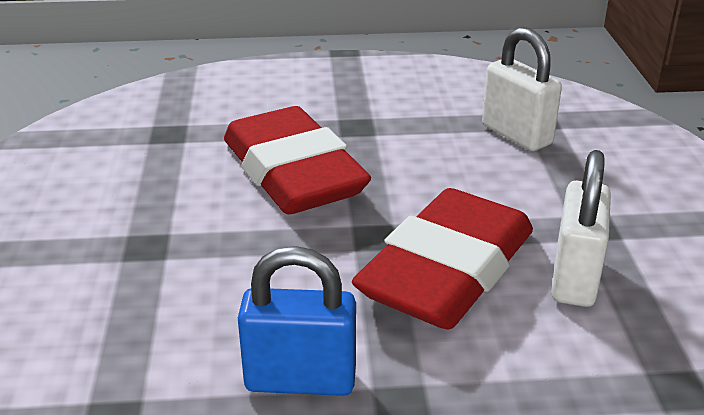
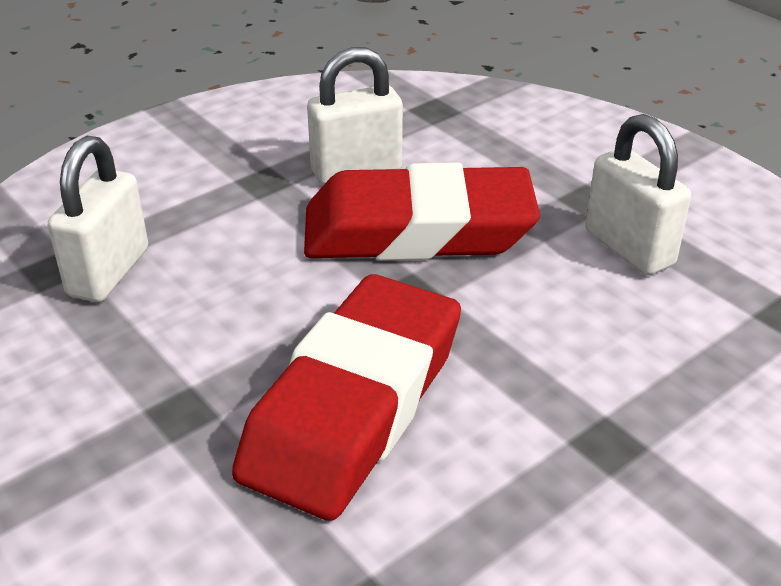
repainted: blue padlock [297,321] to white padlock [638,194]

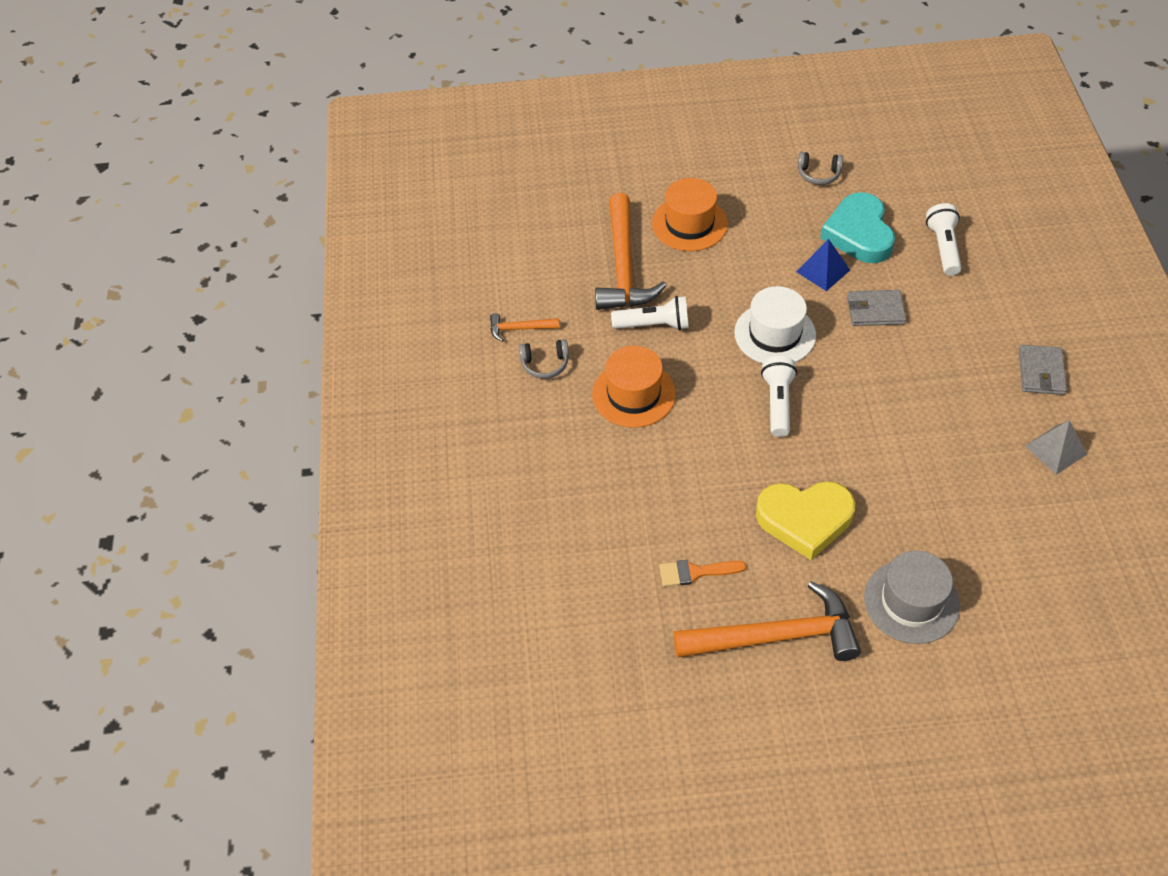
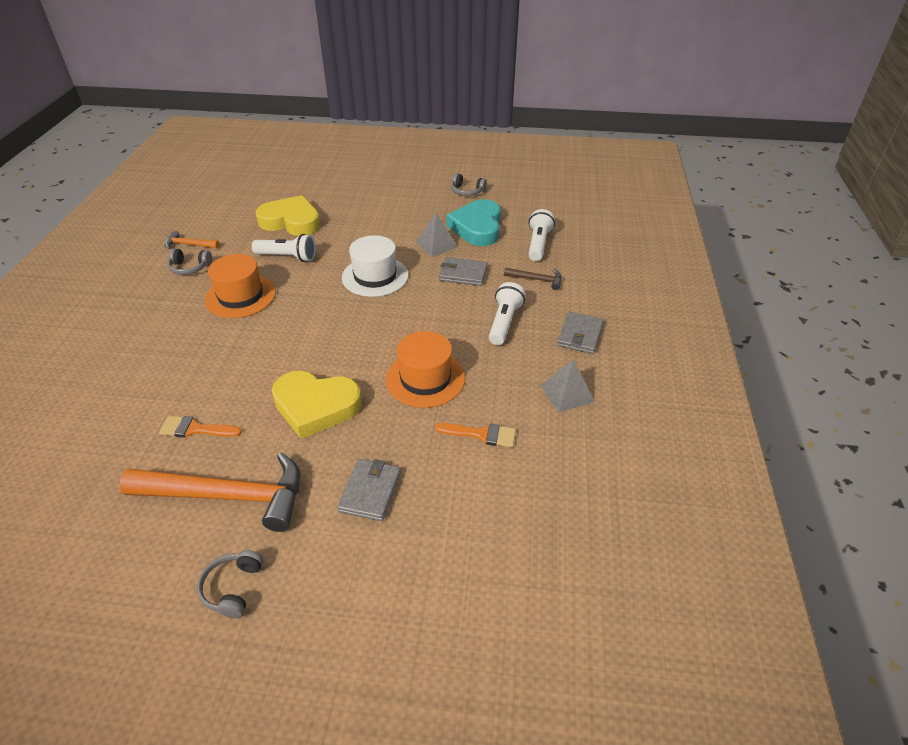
new: brown hammer [533,279]; orange brush [475,435]; grey headphones [230,584]
shifted: orange hat [690,214] to [425,369]; white flashlight [779,396] to [507,313]
swapped: orange hammer [631,251] to yellow heart [288,215]; grey hat [912,597] to grey wallet [369,490]
repainted: blue pyramid [823,265] to grey pyramid [437,235]

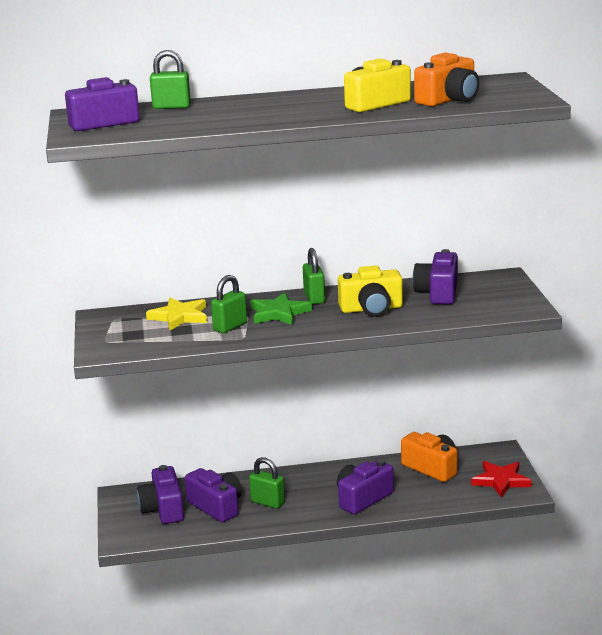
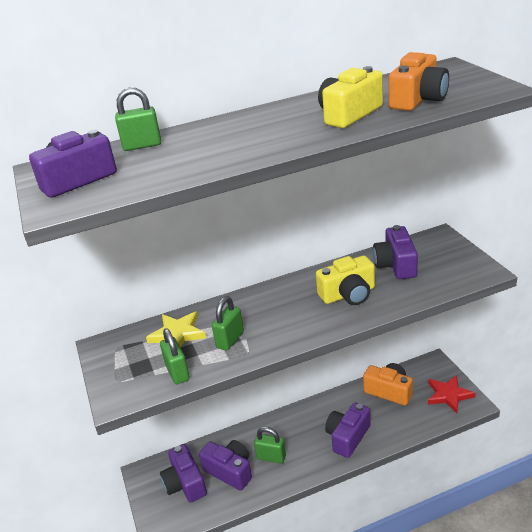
gone: green star [281,309]
shifted: green padlock [314,276] to [175,356]

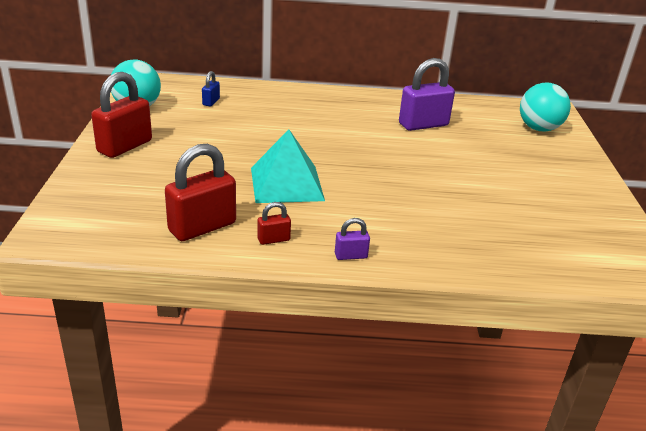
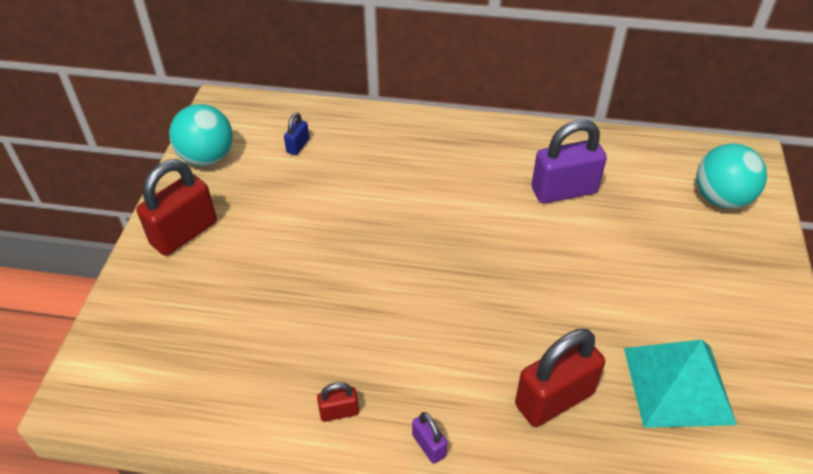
shifted: turquoise pyramid [288,166] to [680,383]; red padlock [200,192] to [560,378]
rotated: purple padlock [352,239] = [429,438] 60 degrees clockwise

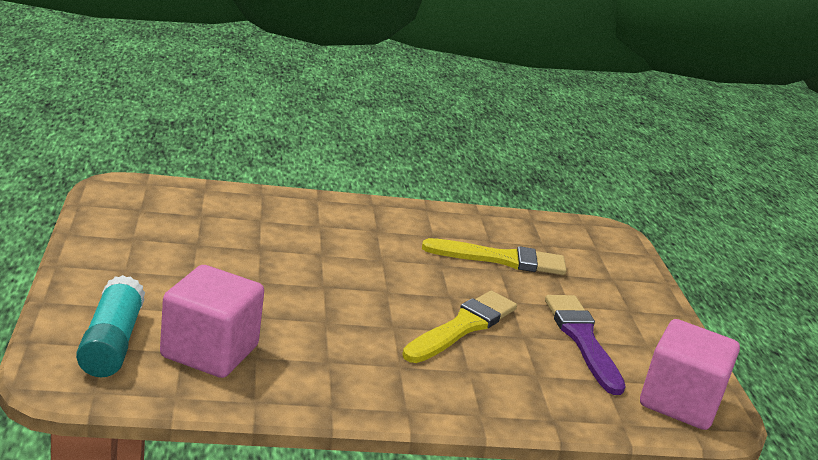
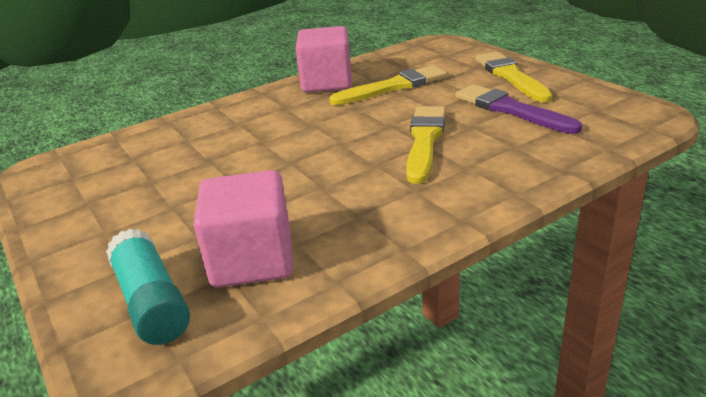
new: yellow brush [514,77]
shifted: pink cube [690,374] to [323,59]

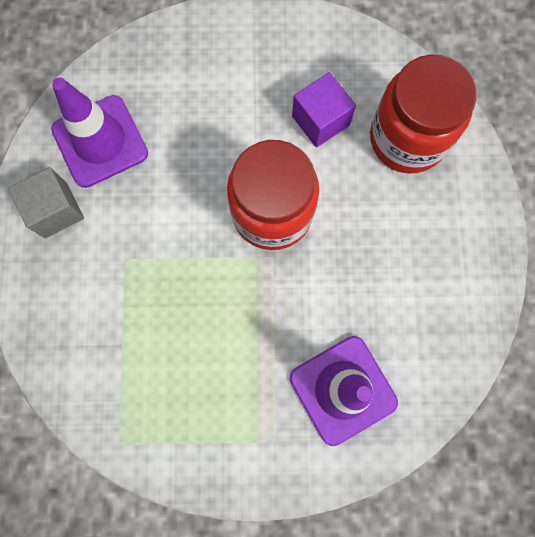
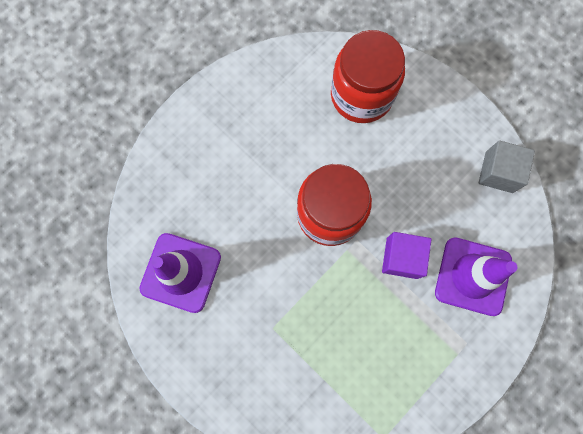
shifted: purple cube [324,109] to [407,255]; grey cube [46,202] to [507,166]

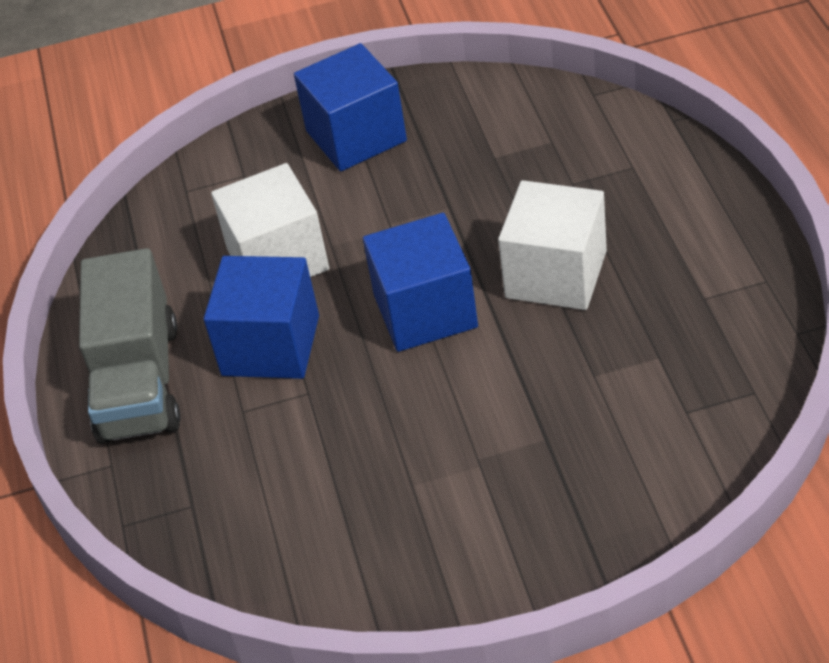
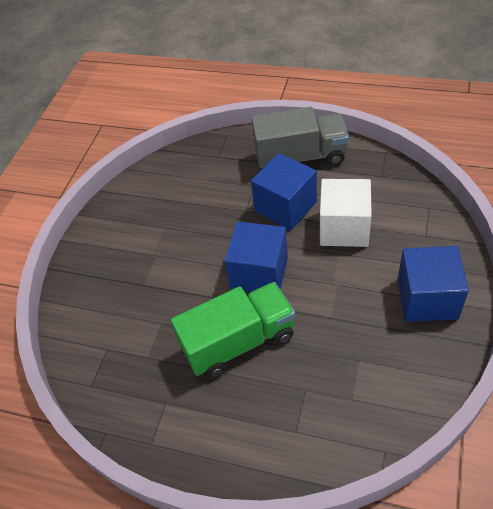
swapped: white cube [552,245] to green truck [233,330]
rotated: grey truck [130,346] = [300,137] 150 degrees clockwise

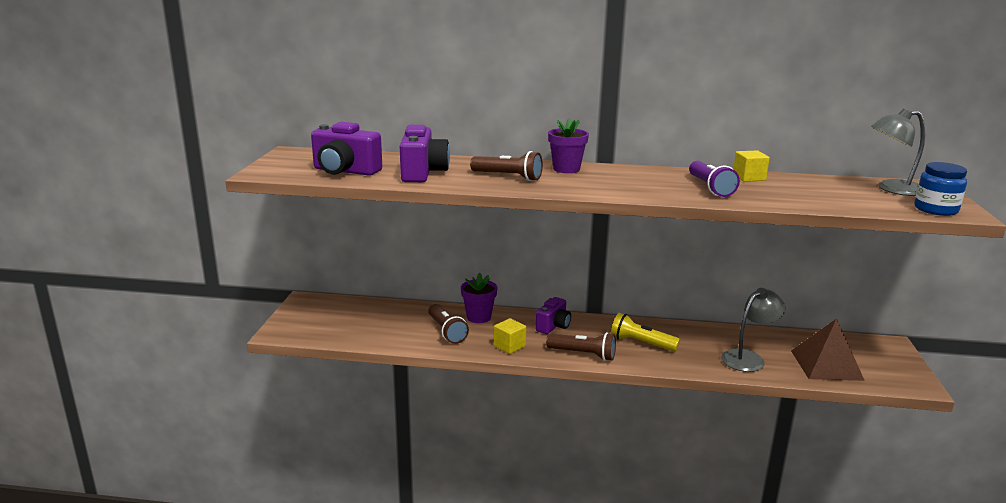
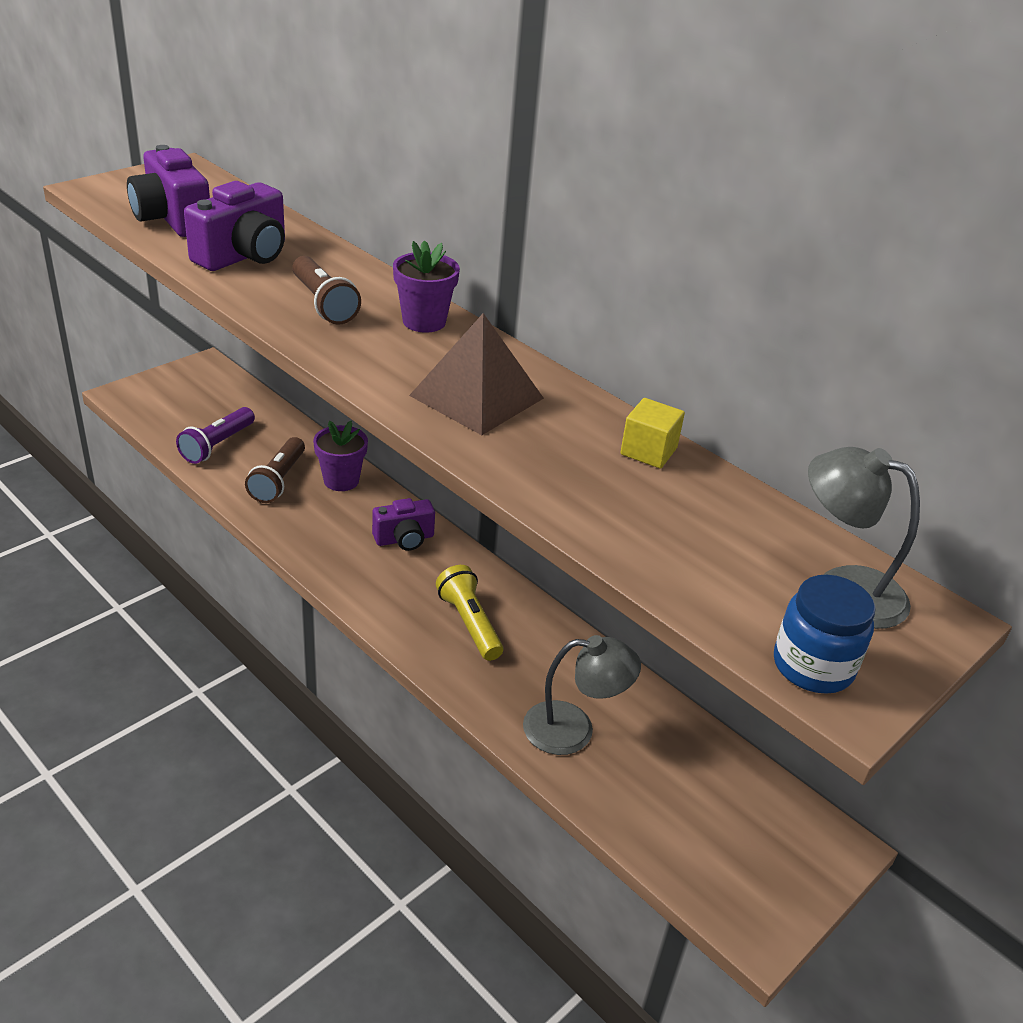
gone: yellow cube [510,336]; brown flashlight [581,346]
shifted: purple flashlight [714,179] to [215,435]; brown pyramid [828,349] to [476,374]

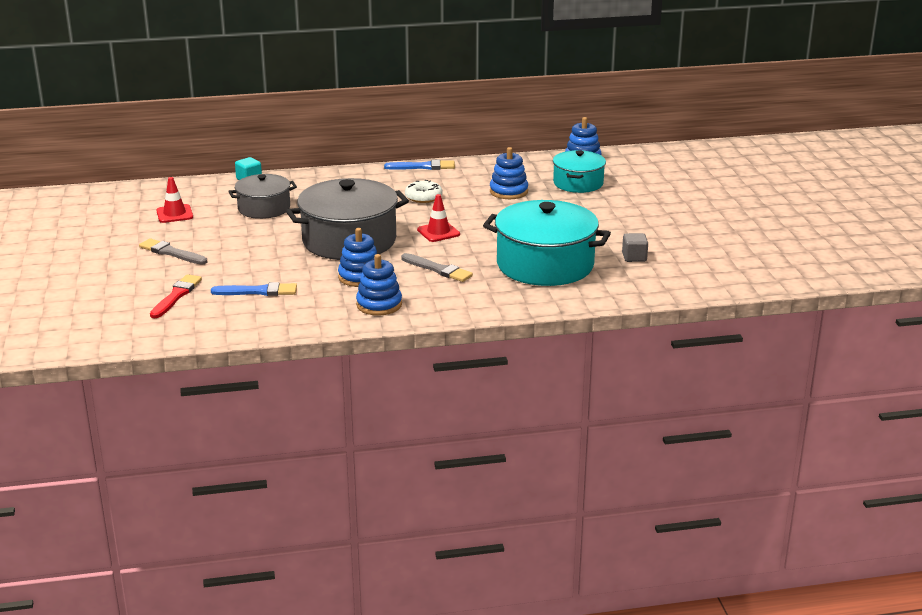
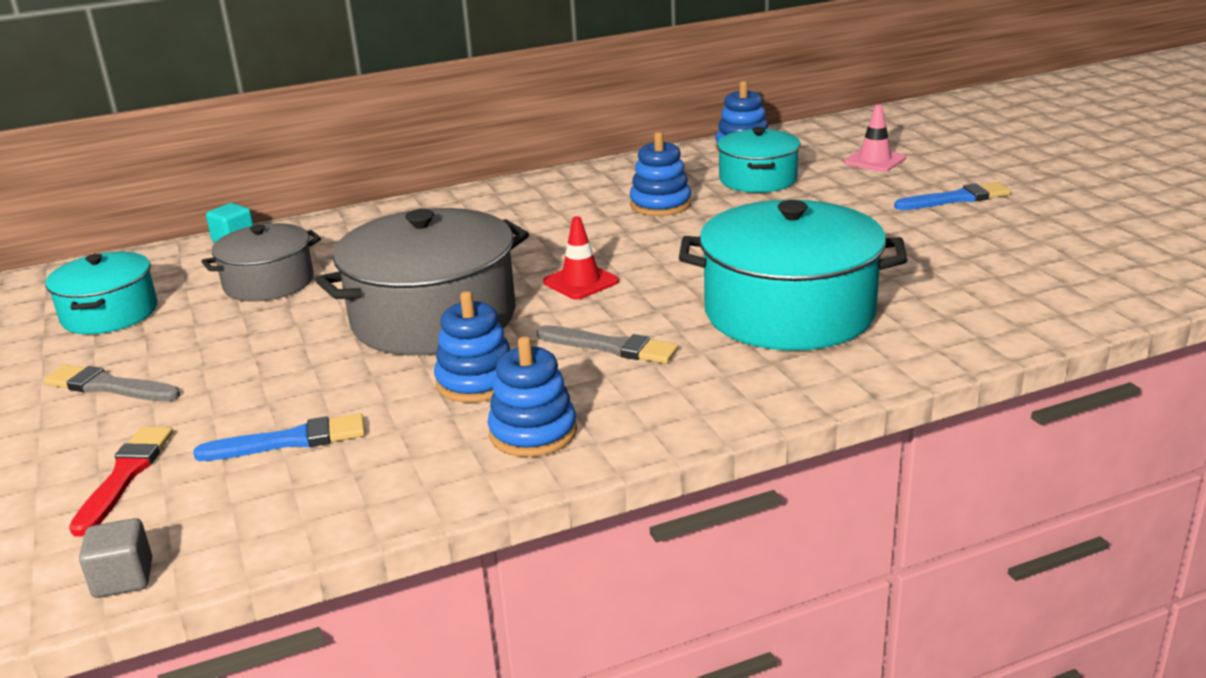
gone: white donut [424,191]
new: pink traffic cone [875,138]
shifted: blue brush [419,165] to [952,196]; grey cube [635,247] to [115,558]
swapped: red traffic cone [174,200] to turquoise pot [101,293]

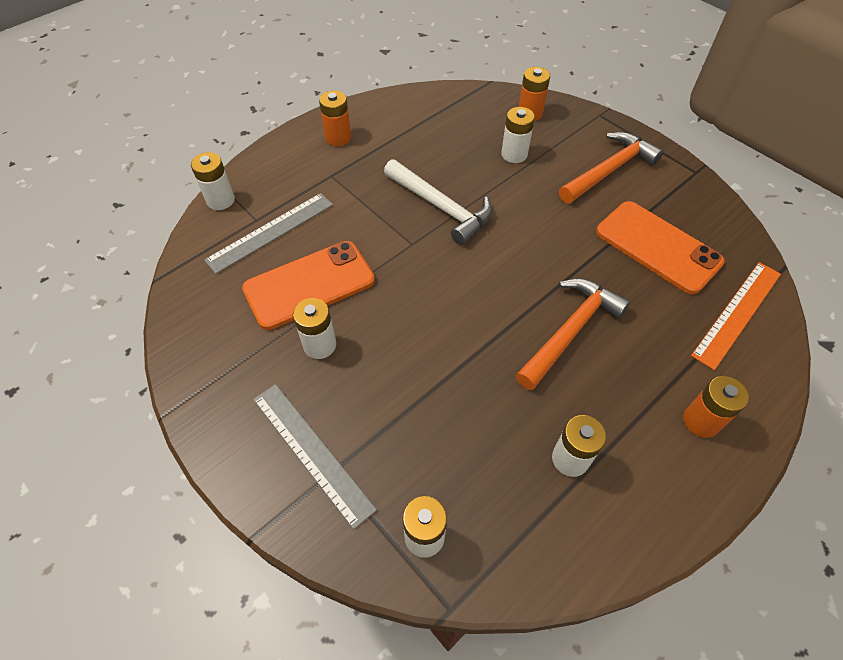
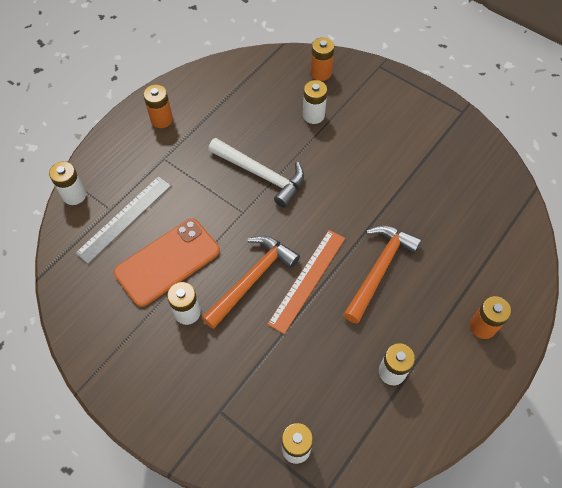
gone: orange phone [660,247]; grey ruler [315,457]
shifted: orange hammer [611,167] to [251,282]; orange ruler [736,316] to [306,282]

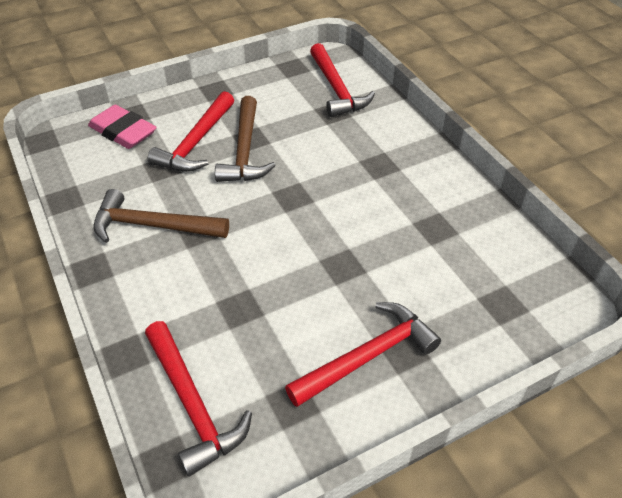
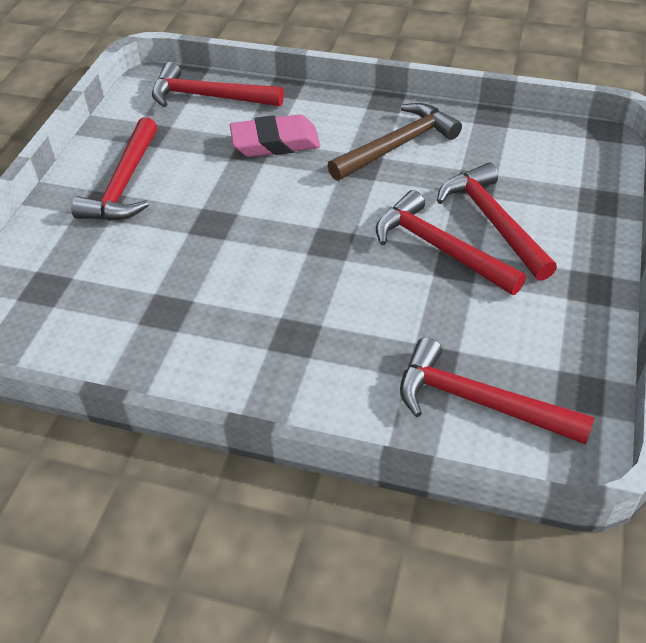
shifted: pink eraser [122,127] to [275,135]
repainted: brown hammer [245,139] to red hammer [451,242]

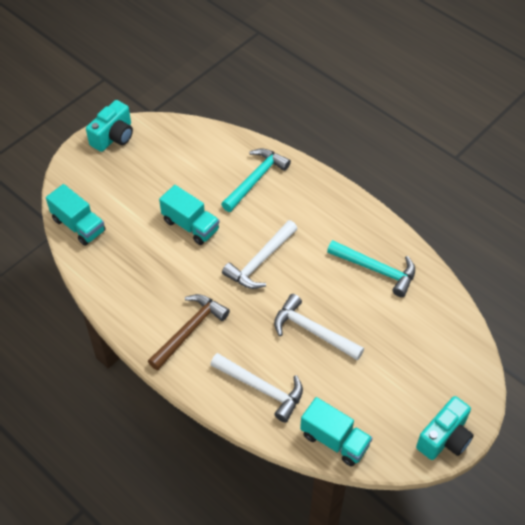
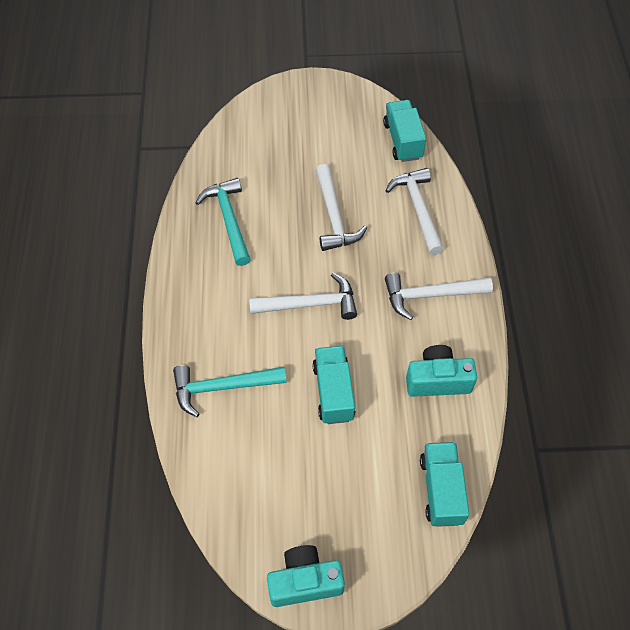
shifted: turquoise camera [445,428] to [441,371]
repainted: brown hammer [189,332] to white hammer [439,296]

